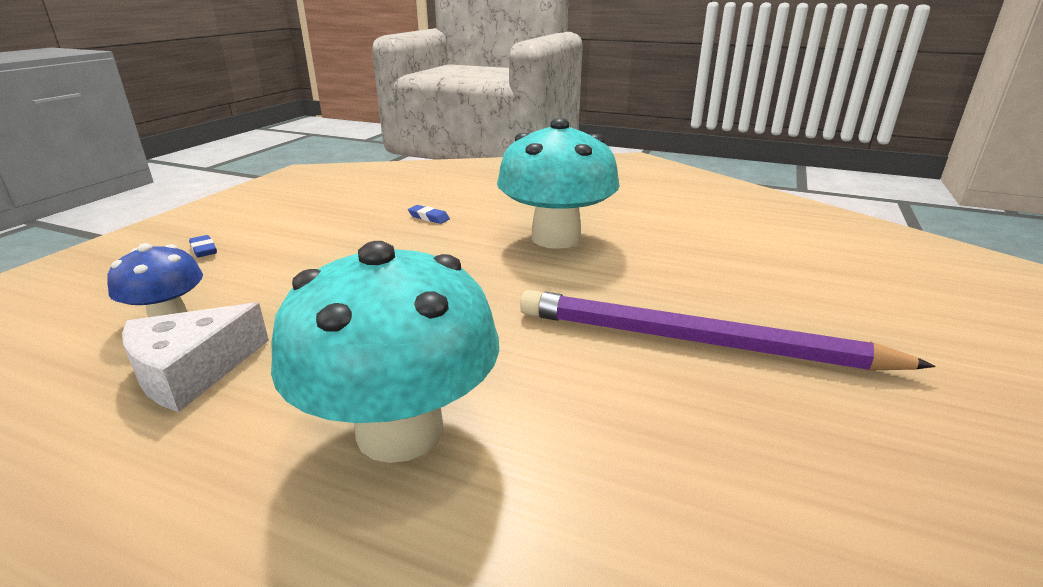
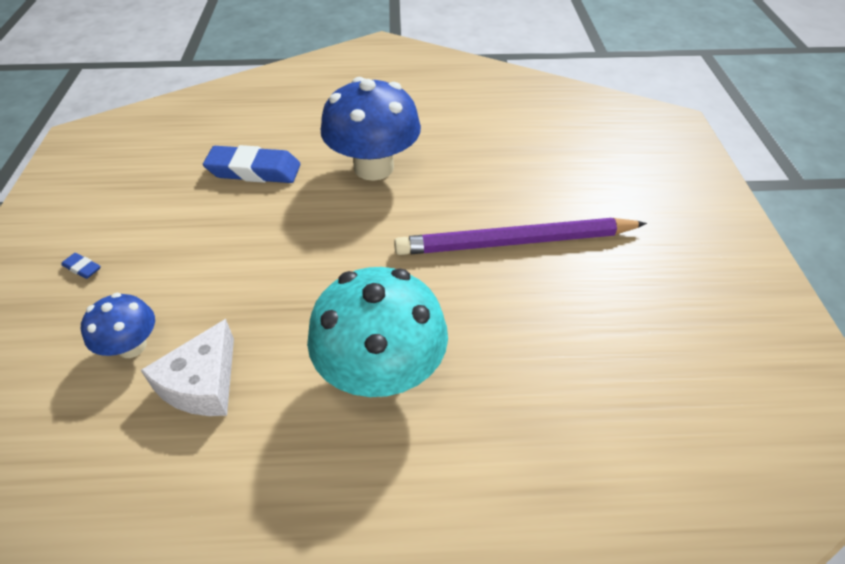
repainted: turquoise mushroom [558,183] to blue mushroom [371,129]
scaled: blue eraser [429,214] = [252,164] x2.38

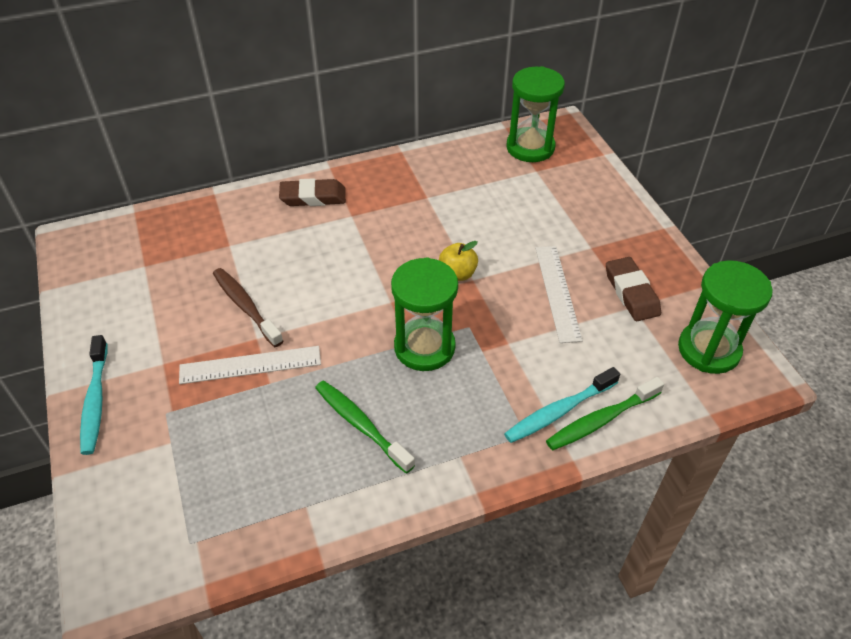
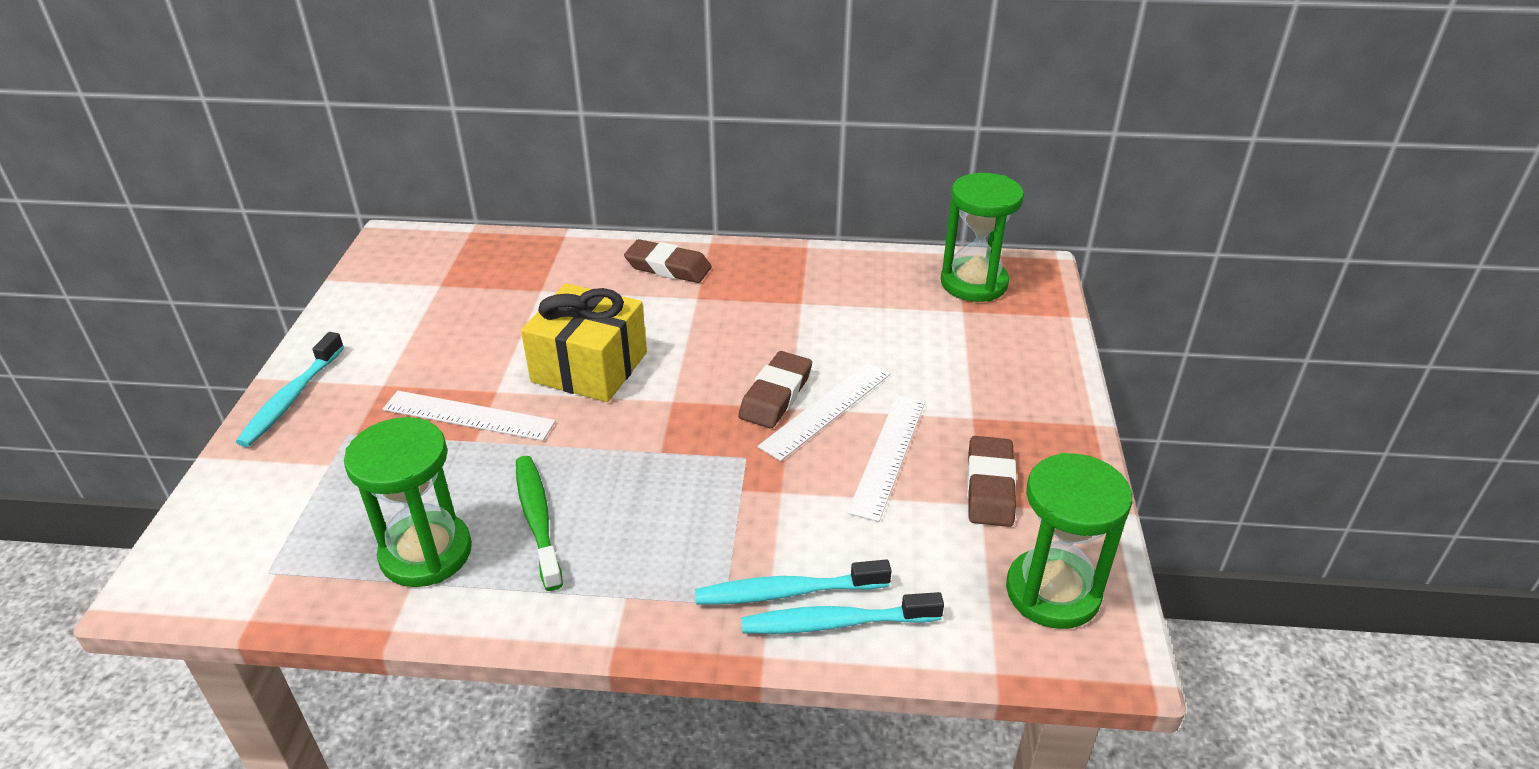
gone: brown toothbrush [248,307]
new: yellow gift [584,342]; white ruler [823,411]
shifted: green hourglass [424,314] to [408,502]
swapped: yellow apple [458,261] to brown eraser [775,389]
repainted: green toothbrush [605,414] to turquoise toothbrush [842,613]

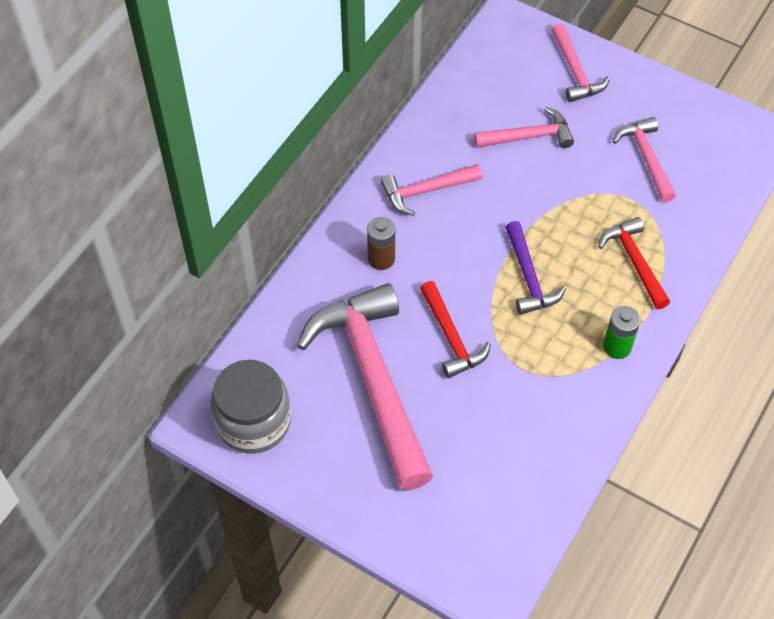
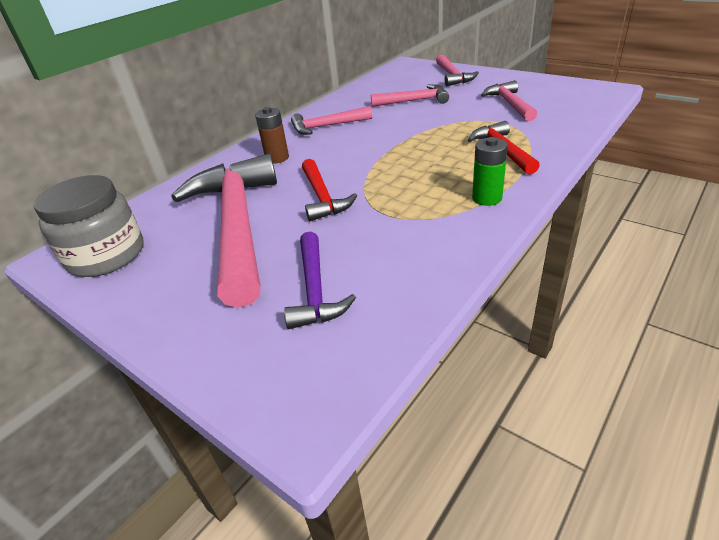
shifted: purple hammer [535,268] to [320,280]

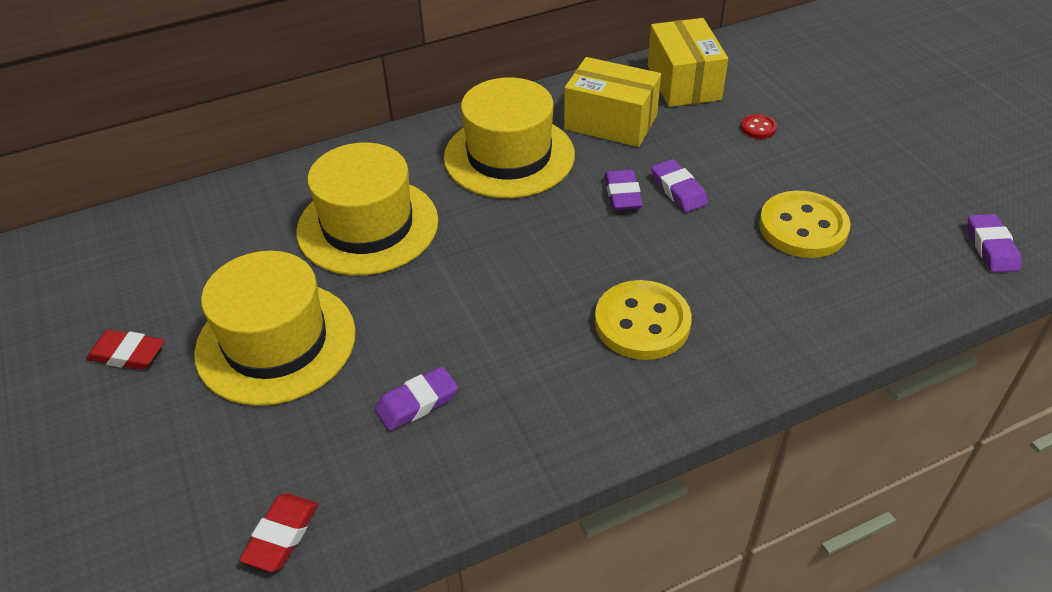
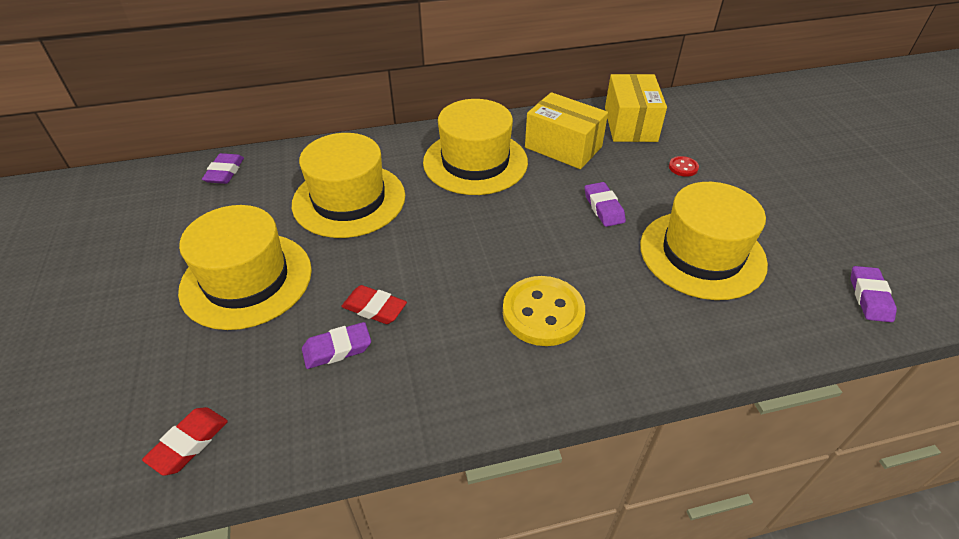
shifted: purple eraser [624,190] to [223,168]; red eraser [125,350] to [374,304]
swapped: yellow button [805,224] to yellow hat [704,241]

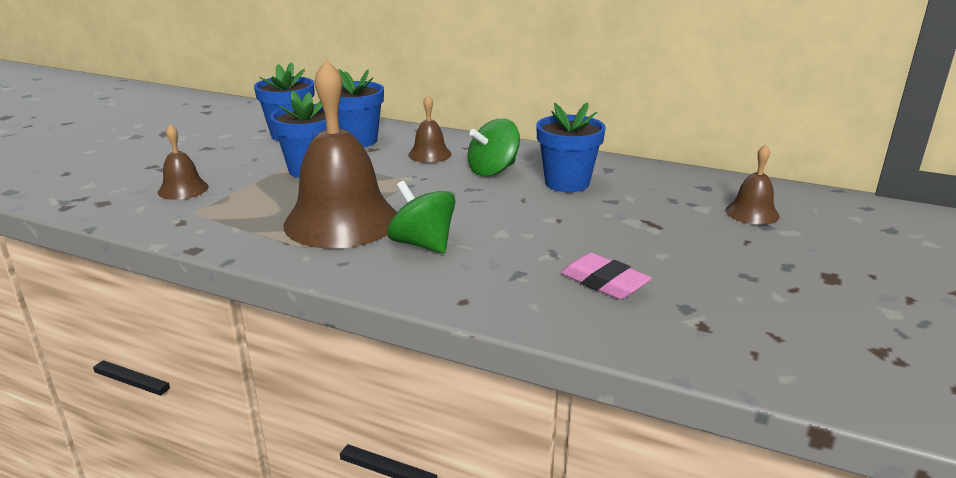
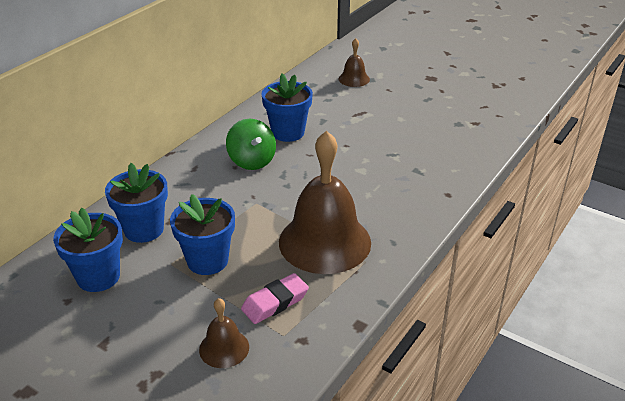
gone: brown bell [430,129]; green spinning top [421,217]
shifted: pink eraser [606,276] to [275,298]

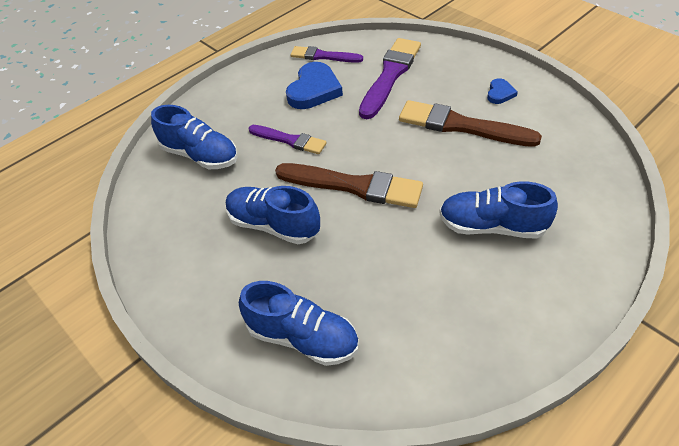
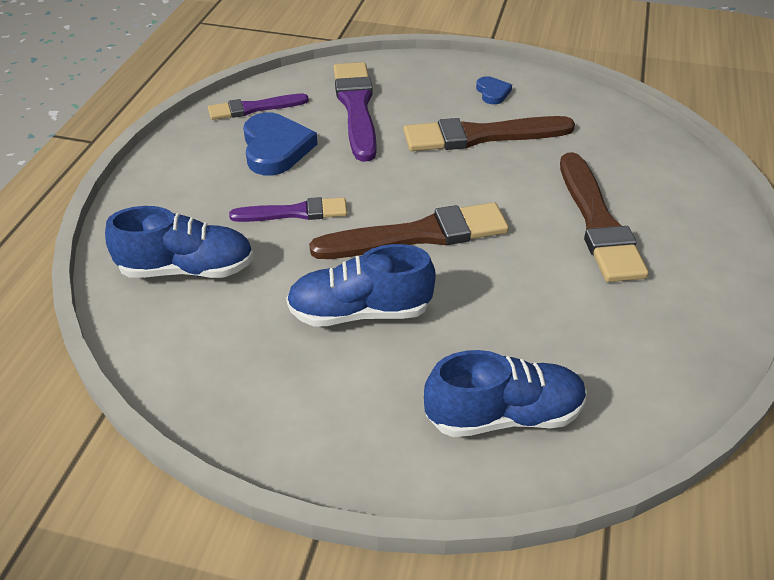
swapped: blue shoe [498,210] to brown brush [604,217]

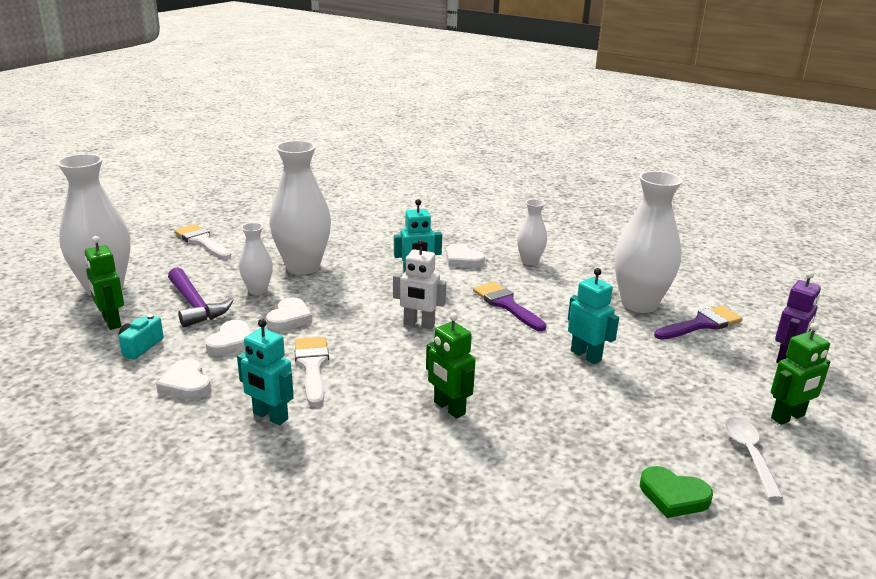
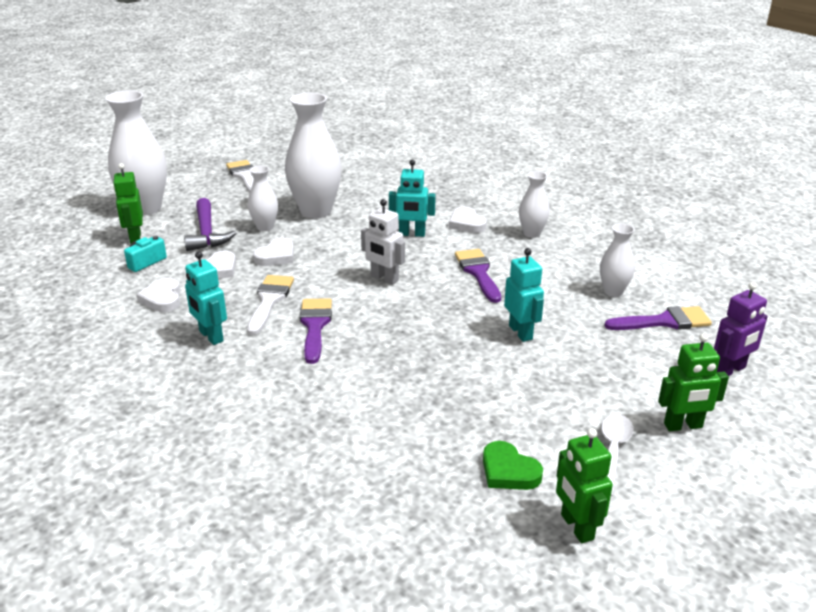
new: purple brush [316,331]
shifted: green robot [450,365] to [584,485]
scaled: white vase [648,242] = [617,260] x0.52

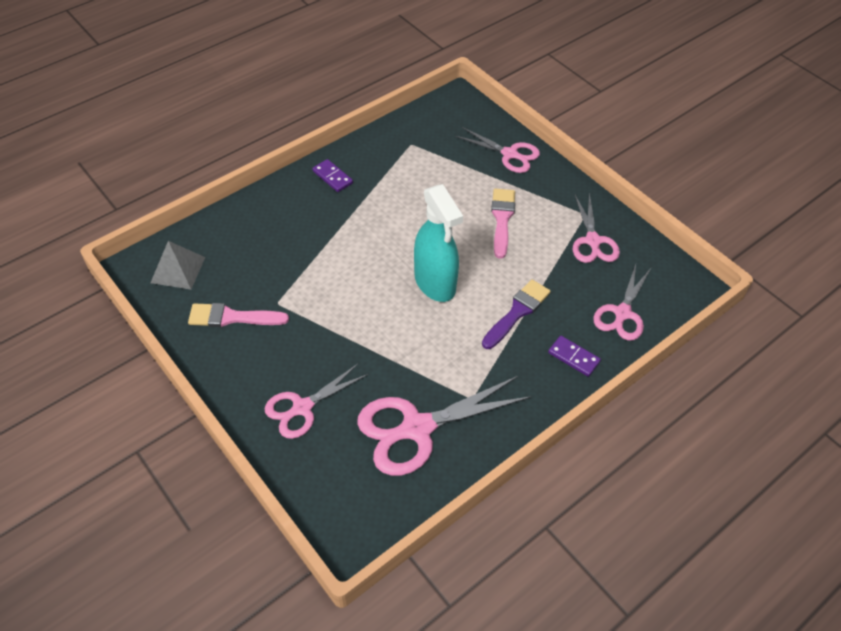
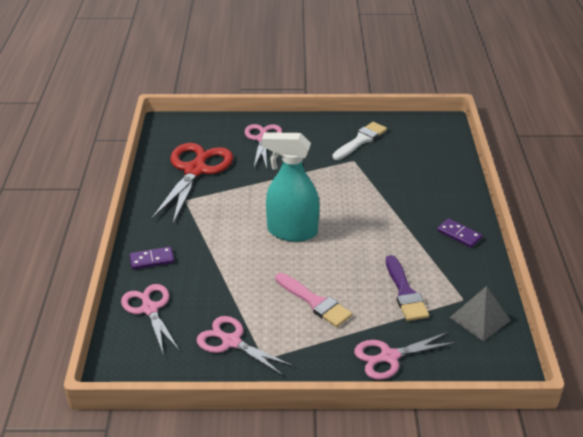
shifted: grey pyramid [178,265] to [480,313]; purple brush [516,314] to [407,288]
repainted: pink brush [238,315] to white brush [359,141]; pink scissors [444,426] to red scissors [192,183]
rotated: purple domino [332,175] = [459,233] 45 degrees clockwise

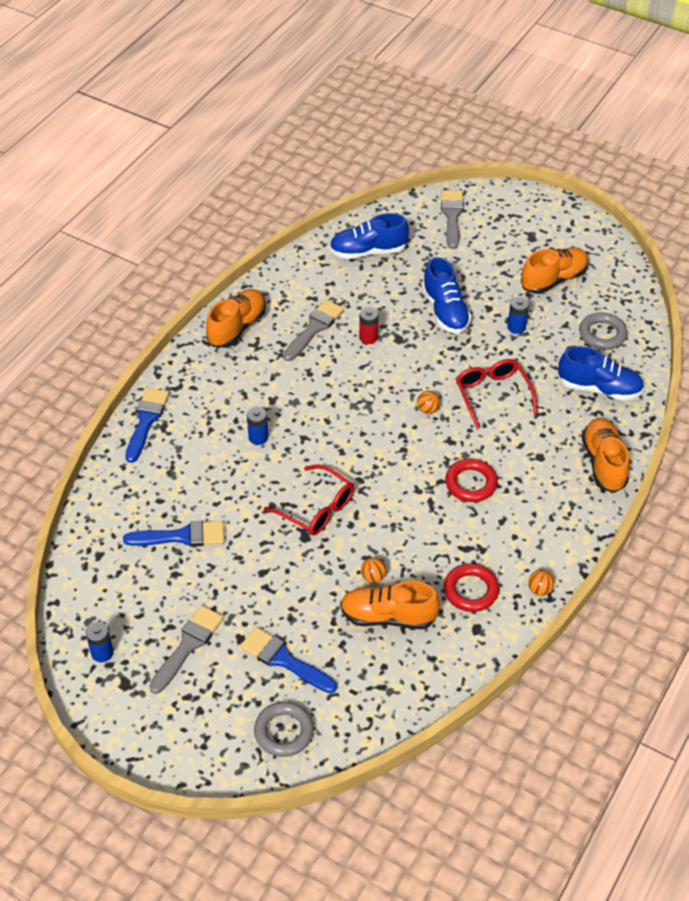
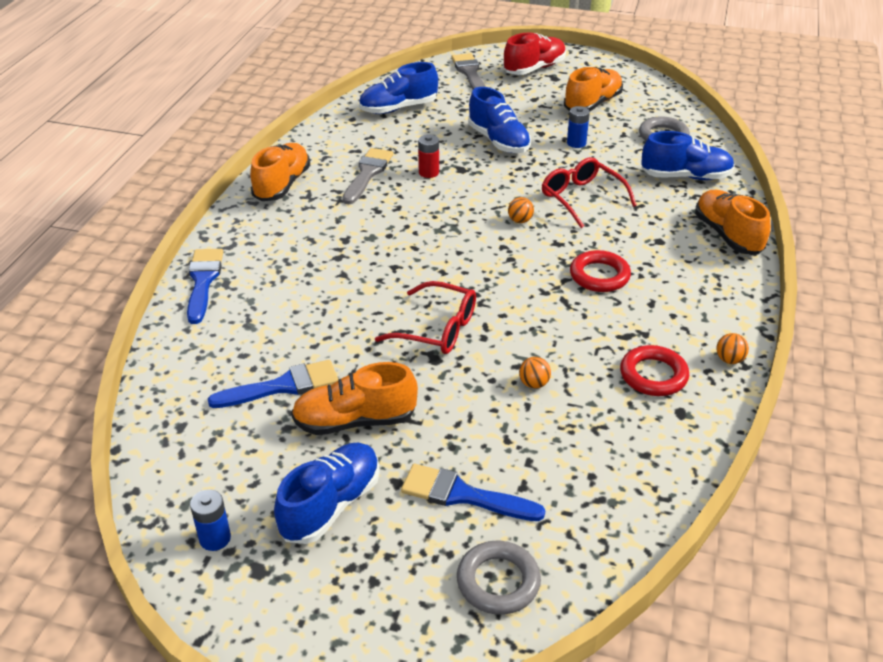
gone: blue battery [257,426]
new: red shoe [534,53]
shifted: orange shoe [390,605] to [354,398]
swapped: grey brush [186,649] to blue shoe [327,493]

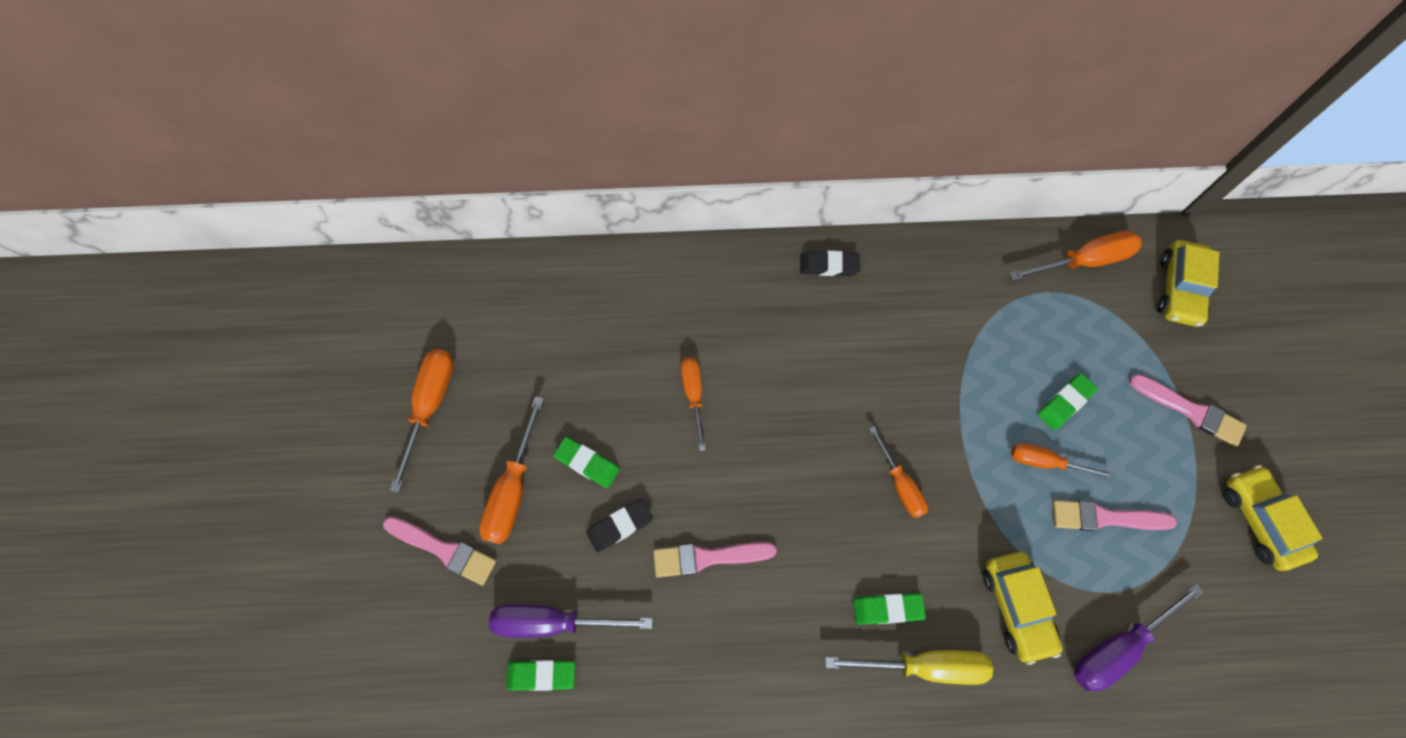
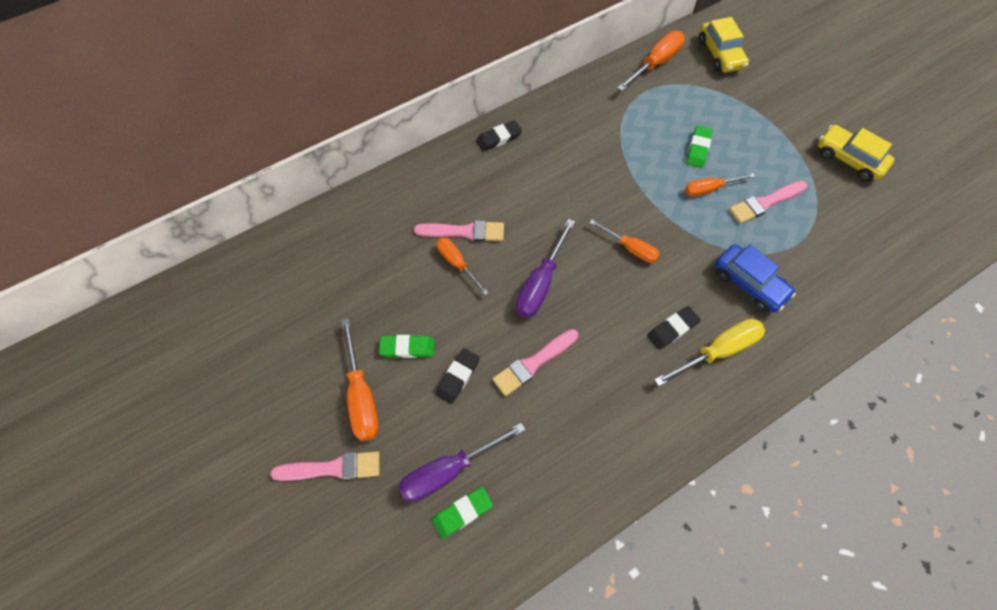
gone: orange screwdriver [422,421]
shifted: pink brush [1188,410] to [459,231]; purple screwdriver [1139,637] to [545,268]
repainted: yellow car [1022,608] to blue car [755,278]; green eraser [889,609] to black eraser [674,328]

